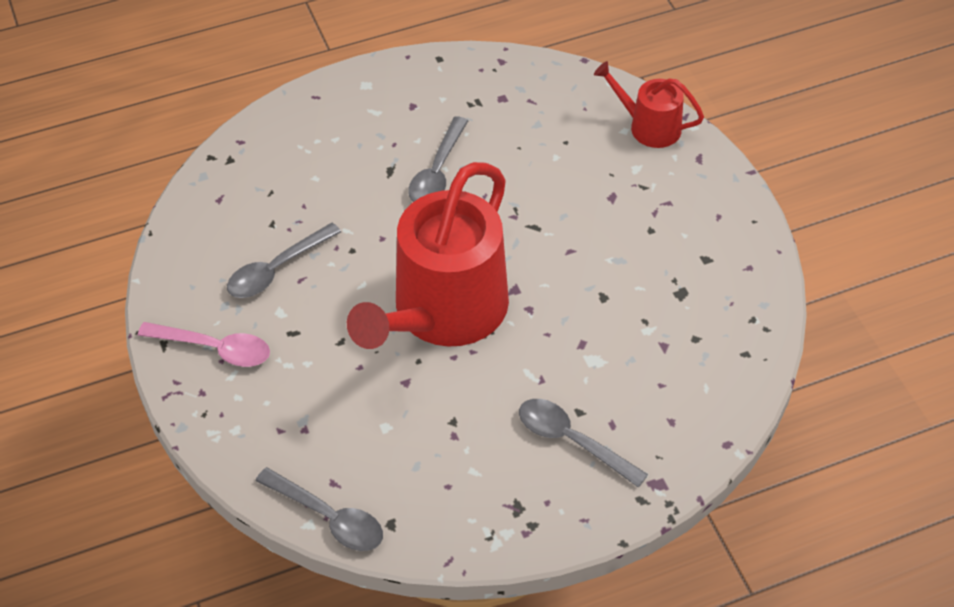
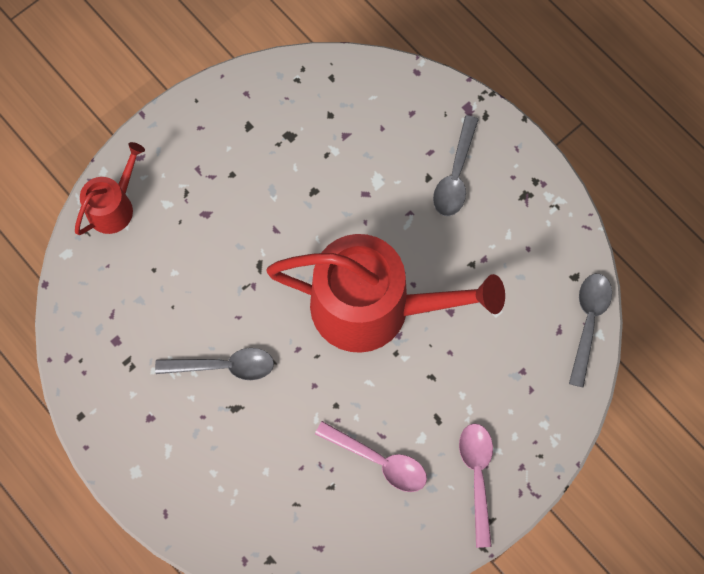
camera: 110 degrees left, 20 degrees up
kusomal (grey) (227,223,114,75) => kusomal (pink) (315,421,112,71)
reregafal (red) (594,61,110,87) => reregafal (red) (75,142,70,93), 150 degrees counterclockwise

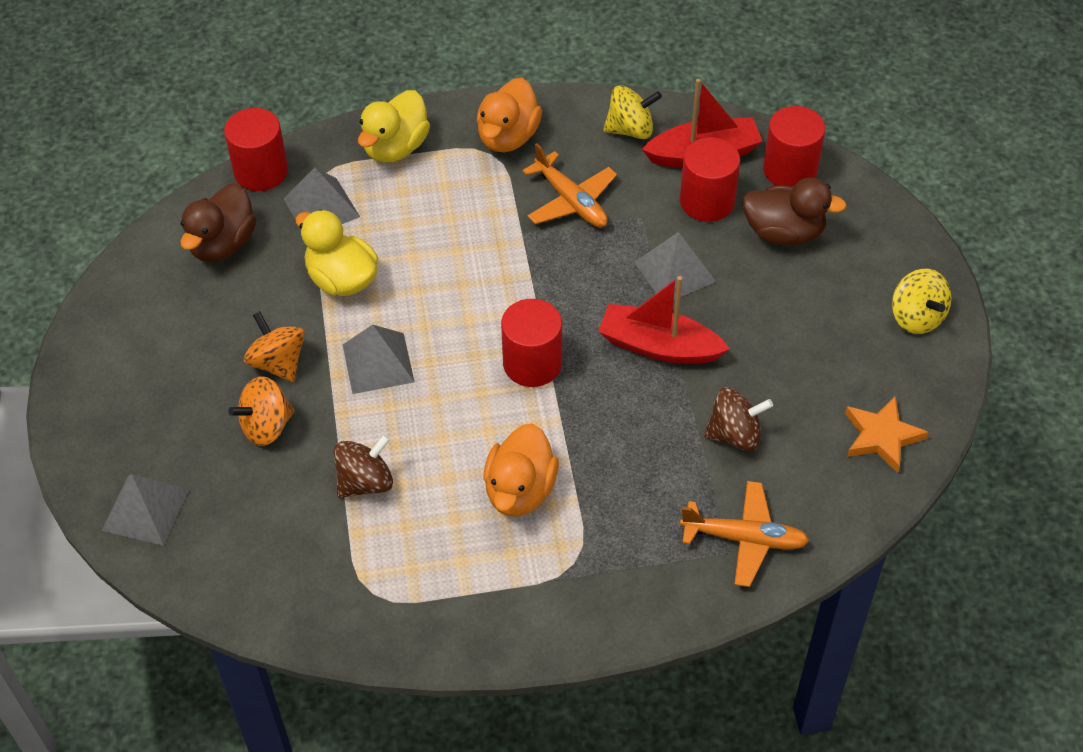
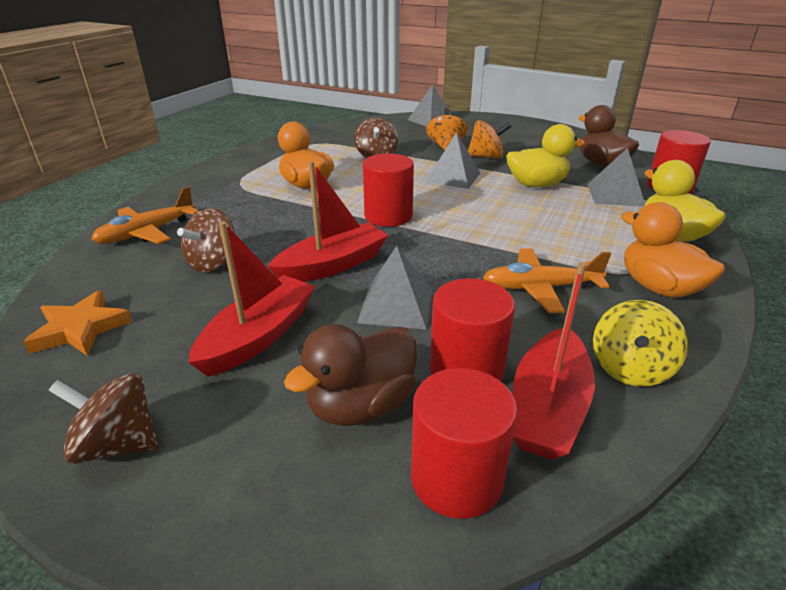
camera: 125 degrees right, 20 degrees down
nothing => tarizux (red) (188,221,127,156)
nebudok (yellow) (892,269,59,65) => nebudok (brown) (49,373,110,91)

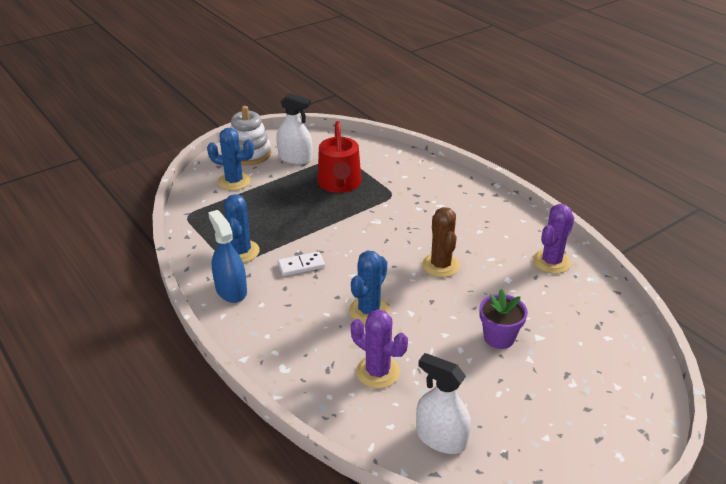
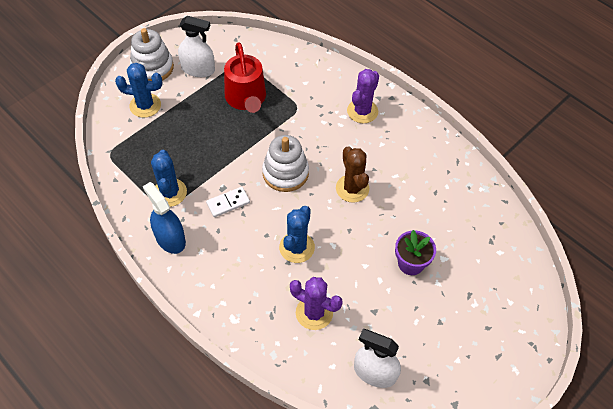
camera: 10 degrees left, 20 degrees up
nothing => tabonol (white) (262,135,47,57)
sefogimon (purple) (533,204,41,70) => sefogimon (purple) (347,69,32,54), shifted

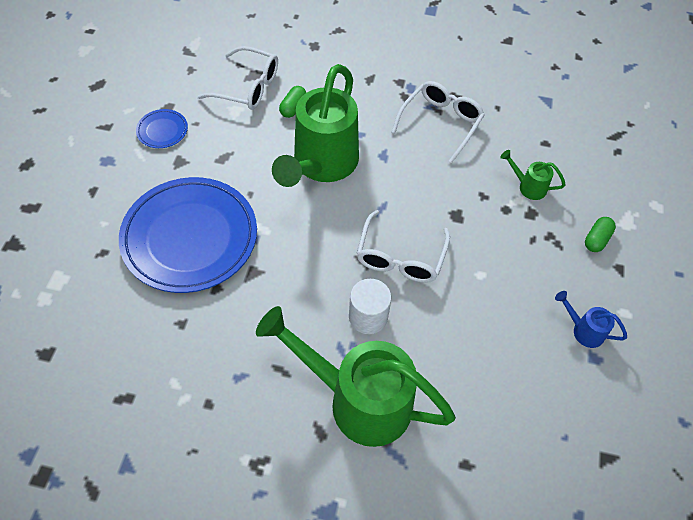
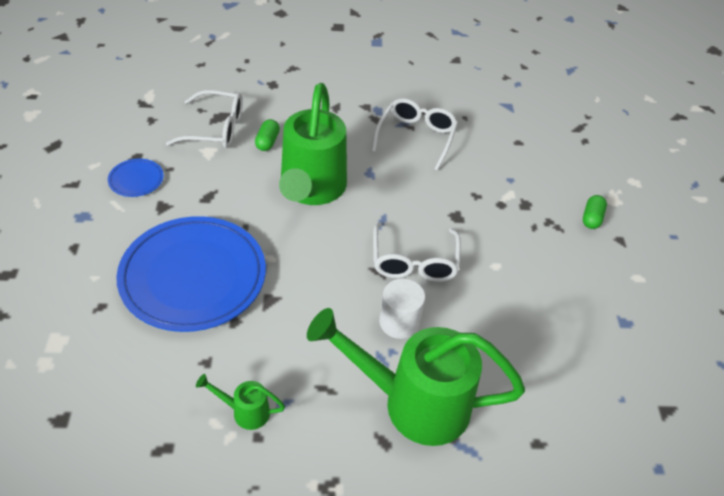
camera: 15 degrees left, 10 degrees down
reregafal (blue) (555,291,72,57) => nothing
reregafal (green) (500,150,66,50) => reregafal (green) (196,374,89,56), shifted

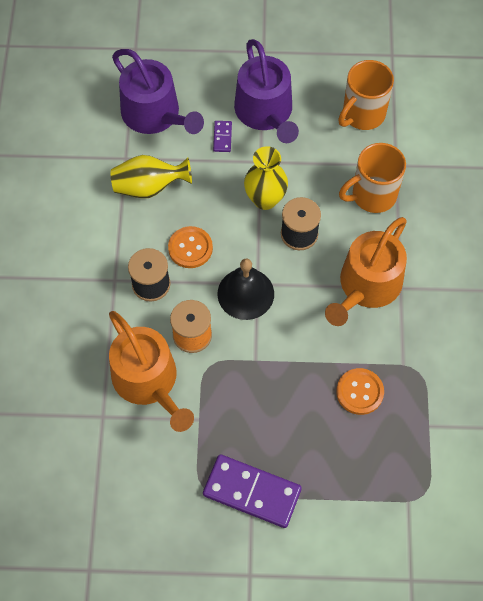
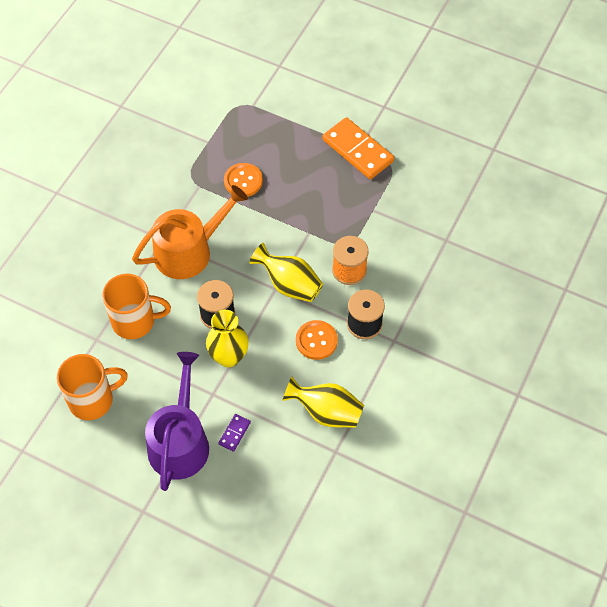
camera: 155 degrees left, 5 degrees down
reregafal (orange) (109,311,85,121) => nothing
reregafal (purple) (112,49,92,85) => nothing
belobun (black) (217,259,57,61) => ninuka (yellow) (249,243,74,59)
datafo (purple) (203,454,99,74) => datafo (orange) (322,117,72,62)

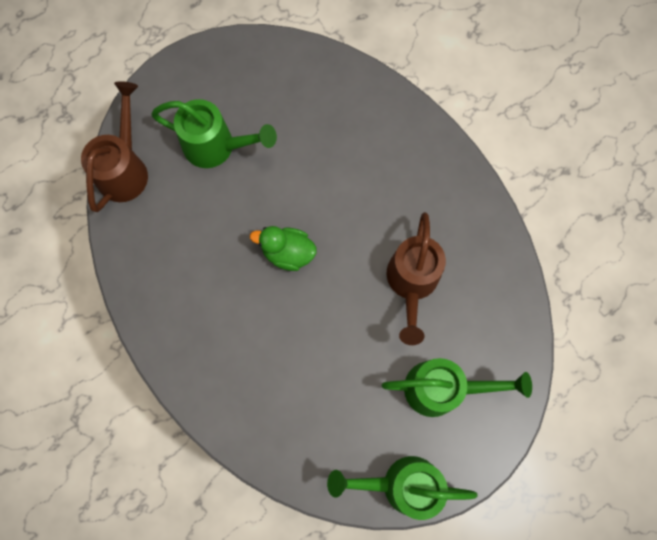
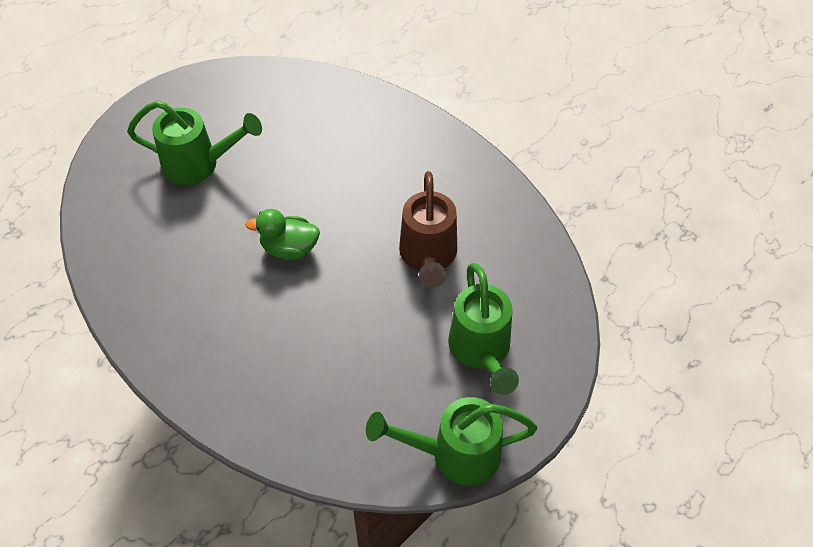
camera: 10 degrees left, 20 degrees down
reregafal (brown) (81,81,67,131) => nothing
reregafal (green) (382,358,150,59) => reregafal (green) (448,263,71,132), 90 degrees clockwise

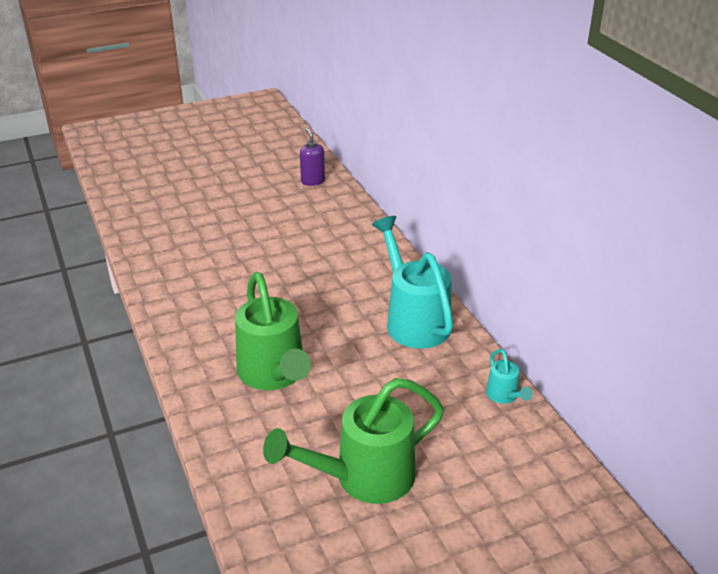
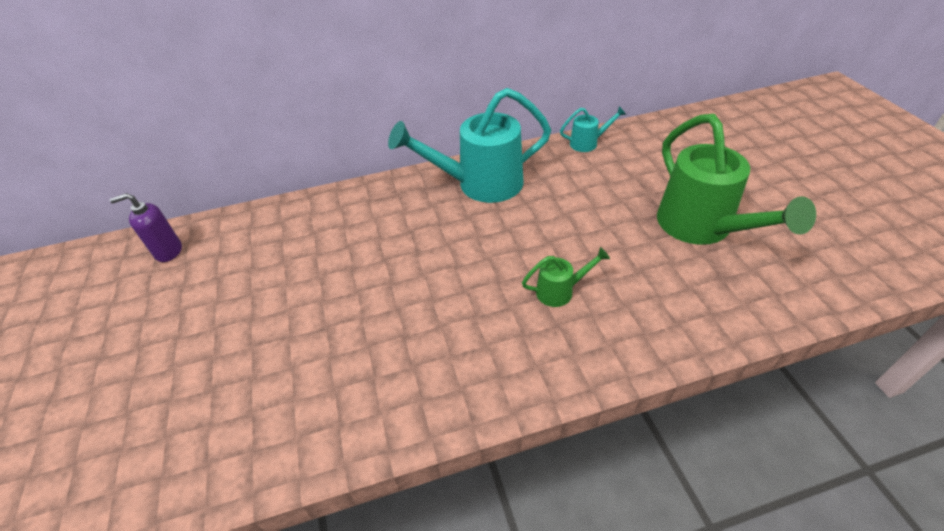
camera: 80 degrees left, 10 degrees up
reregafal (green) (235,272,76,118) => reregafal (green) (522,247,88,60), x0.46

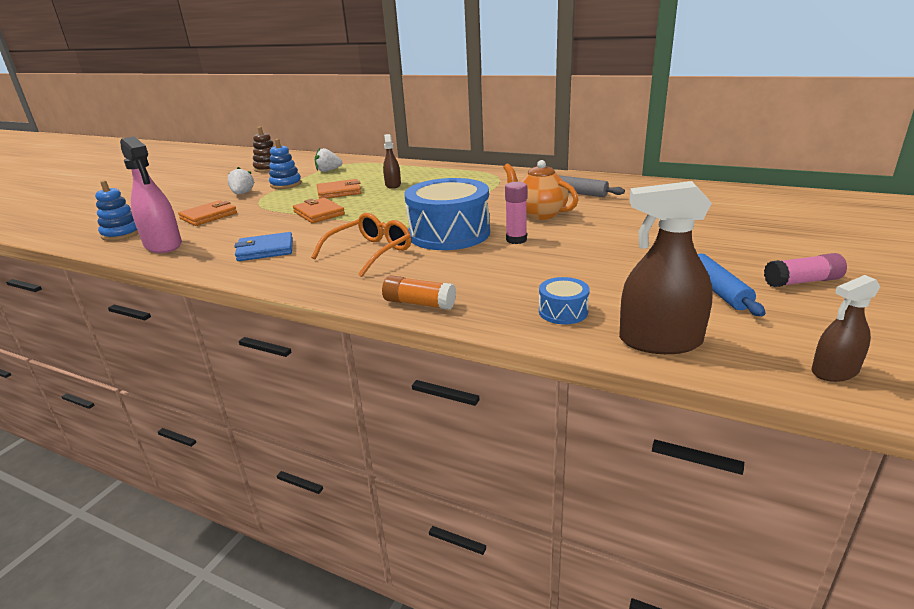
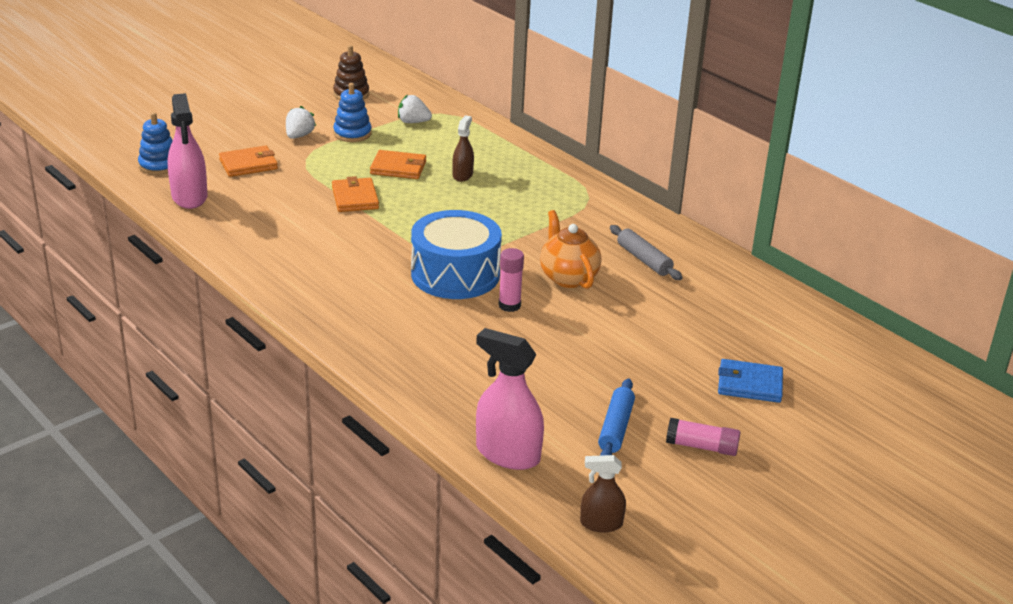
camera: 20 degrees right, 5 degrees up
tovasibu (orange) (311,213,100,64) => nothing
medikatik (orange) (382,275,74,35) => nothing
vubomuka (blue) (539,277,51,48) => nothing
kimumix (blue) (234,232,59,29) => kimumix (blue) (718,359,65,44), shifted
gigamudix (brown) (619,181,94,173) => gigamudix (pink) (476,328,68,142)

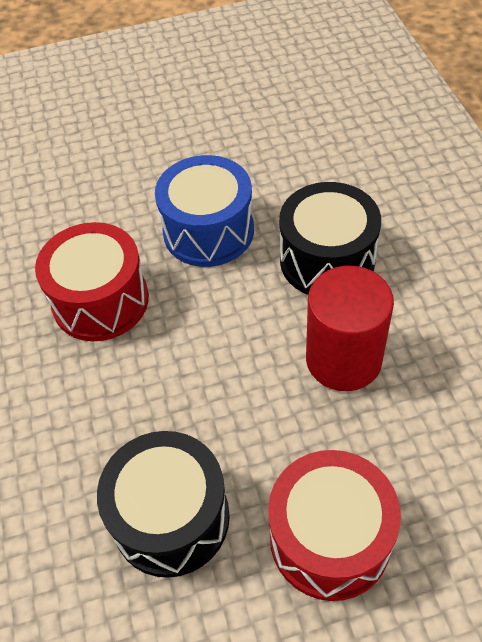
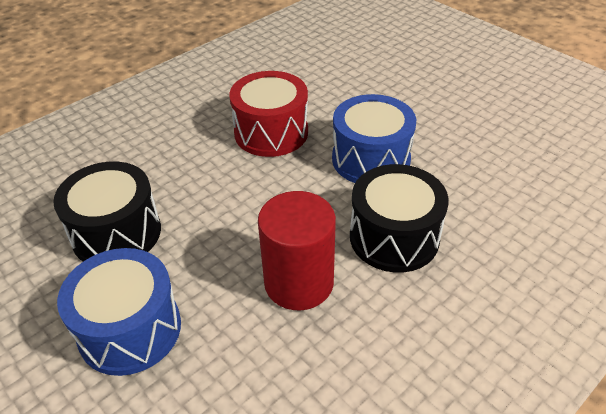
camera: 60 degrees right, 10 degrees down
vubomuka (red) (268,450,133,151) => vubomuka (blue) (57,248,124,128)

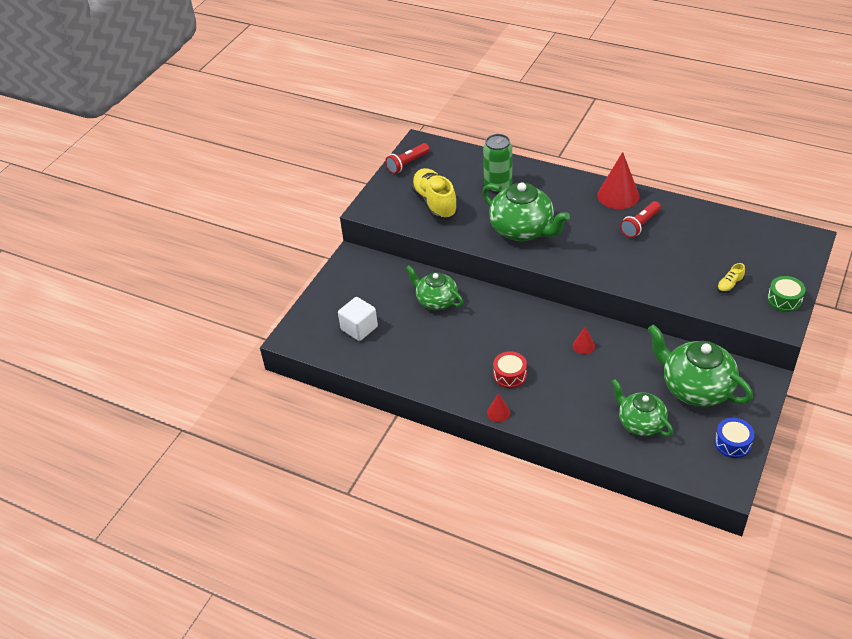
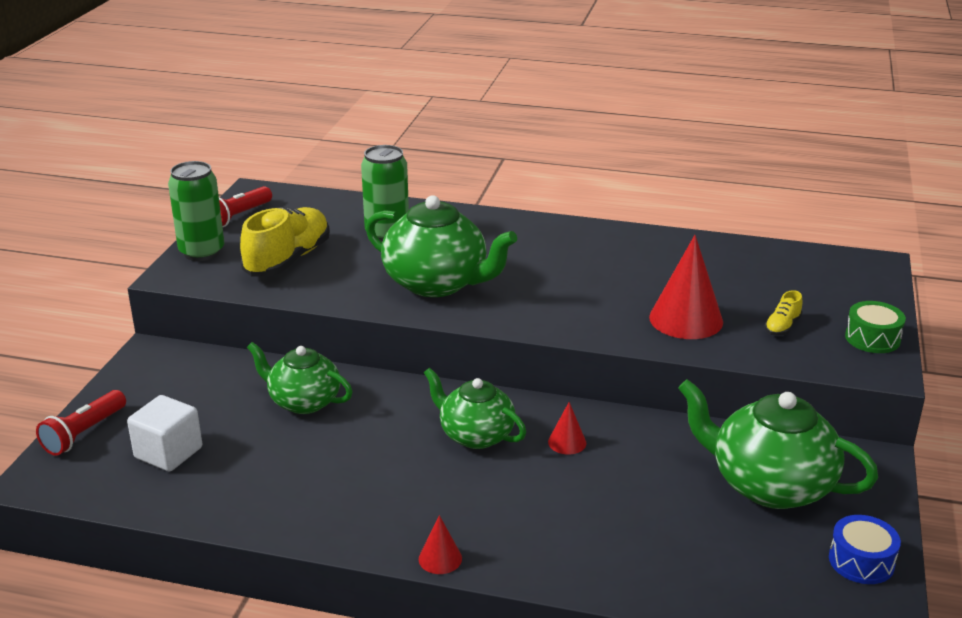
camera: 15 degrees left, 15 degrees down
vubomuka (red) (493,351,34,37) => nothing
nothing => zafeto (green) (168,161,56,100)
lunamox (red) (597,152,42,57) => lunamox (red) (649,235,74,104), shifted
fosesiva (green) (611,379,62,58) => fosesiva (green) (424,368,102,81), shifted
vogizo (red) (620,201,41,37) => vogizo (red) (36,390,90,66), shifted
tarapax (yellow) (411,168,47,52) => tarapax (yellow) (240,207,90,69), 60 degrees clockwise

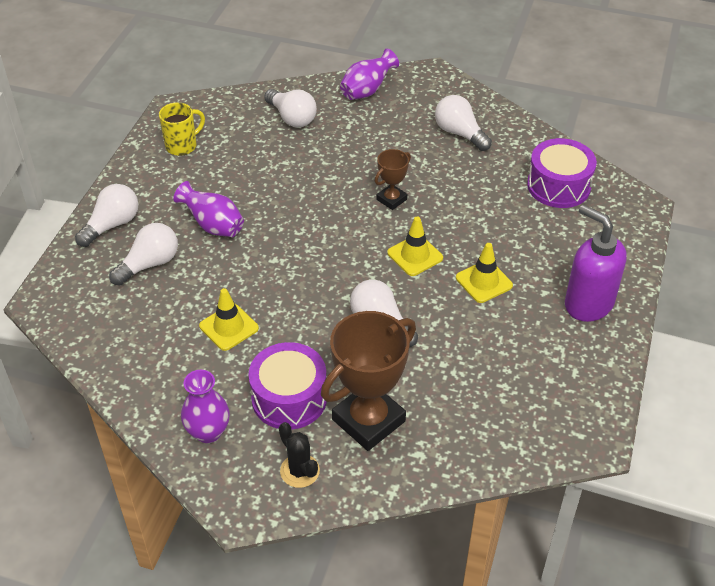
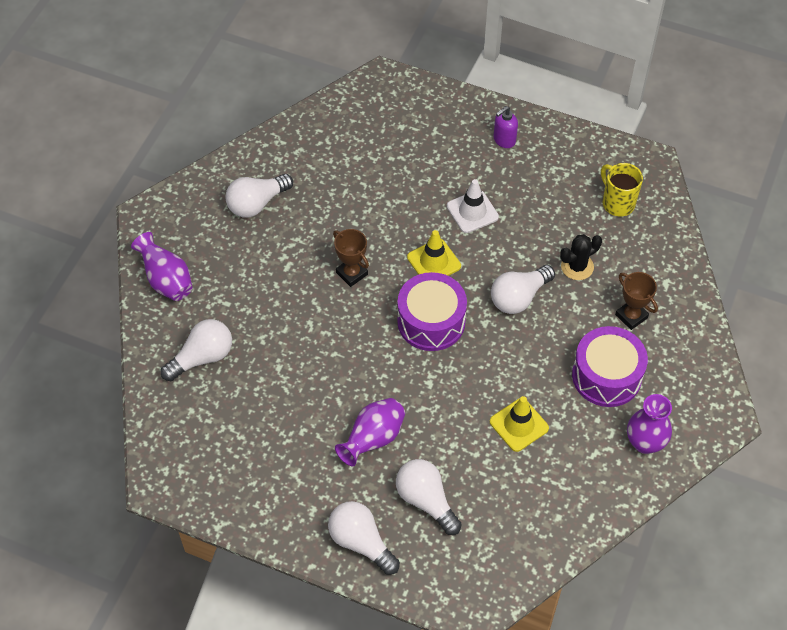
camera: 85 degrees left, 10 degrees up
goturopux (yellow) (159,102,46,54) => goturopux (yellow) (601,163,42,54), shifted
sefogimon (black) (279,422,41,66) => sefogimon (black) (560,234,42,46), shifted
vubomuka (purple) (527,138,70,70) => vubomuka (purple) (397,272,70,79), shifted
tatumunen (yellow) (456,243,57,60) => tatumunen (white) (447,179,52,54)
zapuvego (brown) (321,311,95,140) => zapuvego (brown) (615,272,43,58), x0.51
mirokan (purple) (565,204,62,118) => mirokan (purple) (493,106,25,42), x0.50

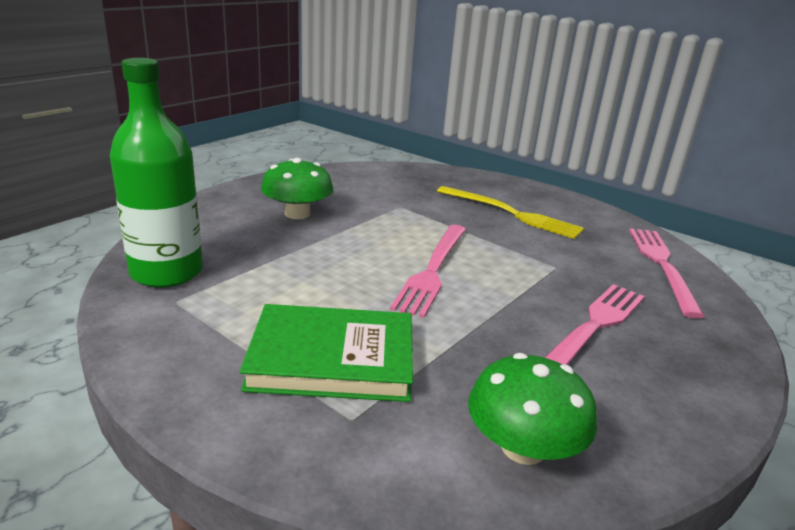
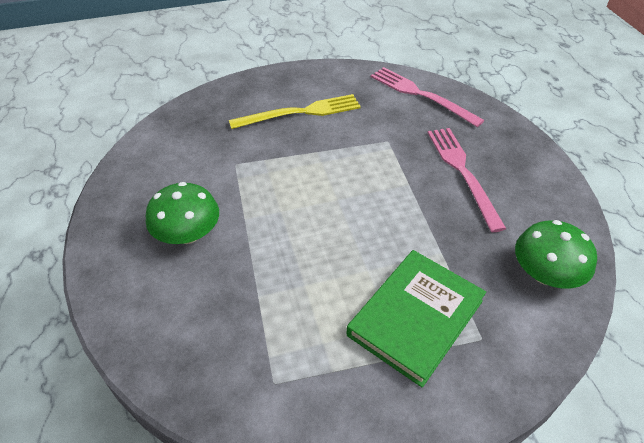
camera: 50 degrees left, 20 degrees up
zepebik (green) (110,58,93,230) => nothing
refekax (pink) (390,225,76,93) => nothing

